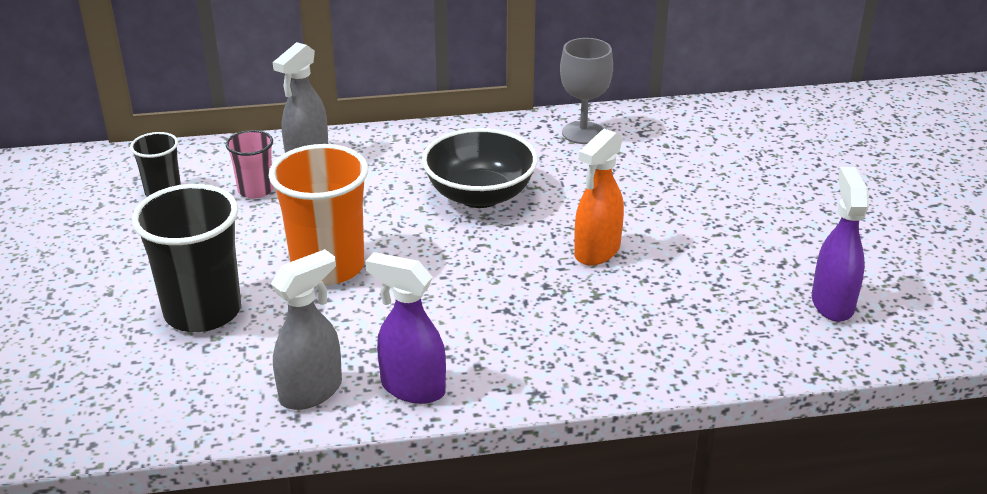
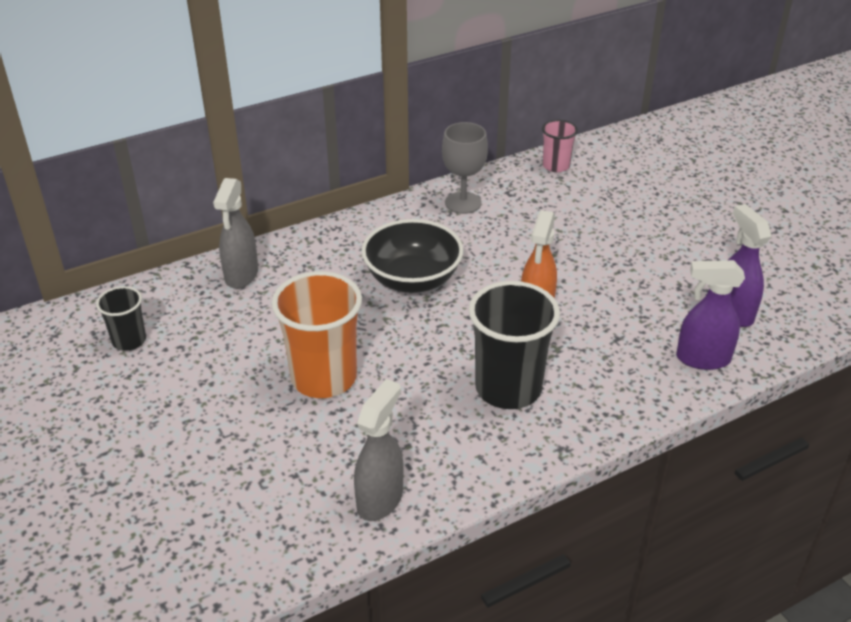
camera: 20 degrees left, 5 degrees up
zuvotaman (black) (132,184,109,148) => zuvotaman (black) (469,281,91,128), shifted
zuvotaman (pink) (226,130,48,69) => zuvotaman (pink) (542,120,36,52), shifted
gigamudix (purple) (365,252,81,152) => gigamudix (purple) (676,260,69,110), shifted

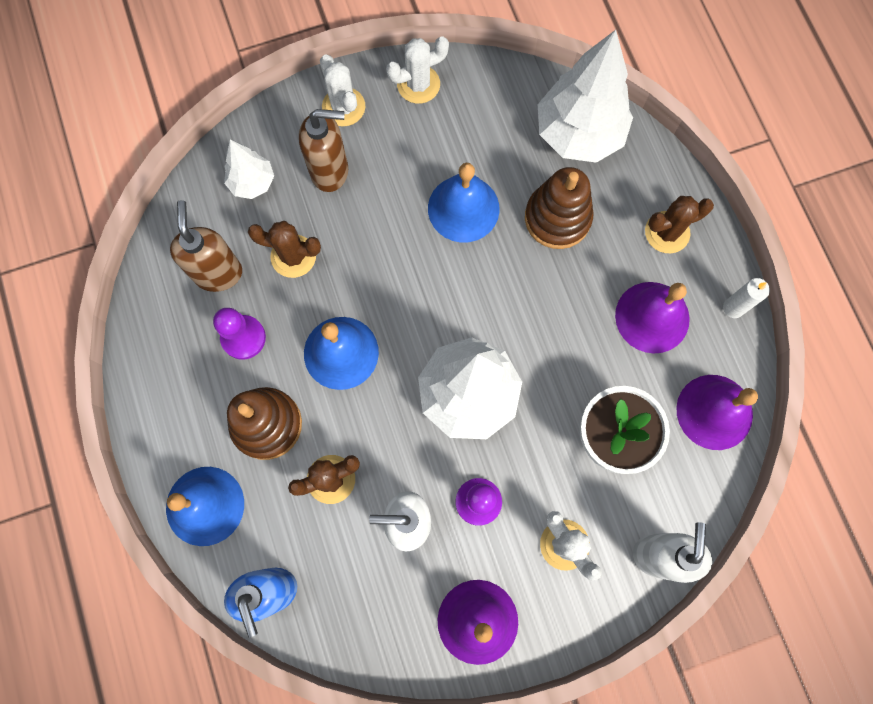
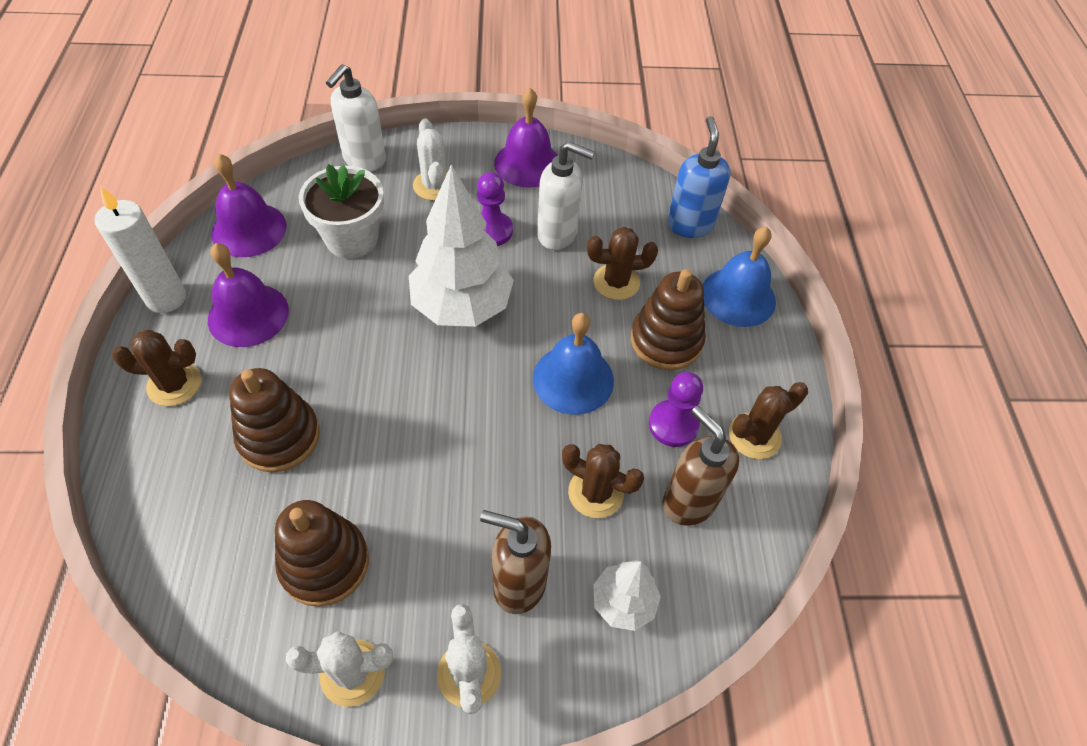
camera: 165 degrees left, 20 degrees down
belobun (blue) (428,163,72,79) => nothing
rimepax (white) (538,30,95,133) => nothing
nothing => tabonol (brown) (275,500,94,107)
nothing => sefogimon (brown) (729,382,79,77)
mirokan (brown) (170,200,72,92) => mirokan (brown) (663,406,76,120), 135 degrees clockwise
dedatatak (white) (723,278,47,40) => dedatatak (white) (95,186,91,127), x1.73

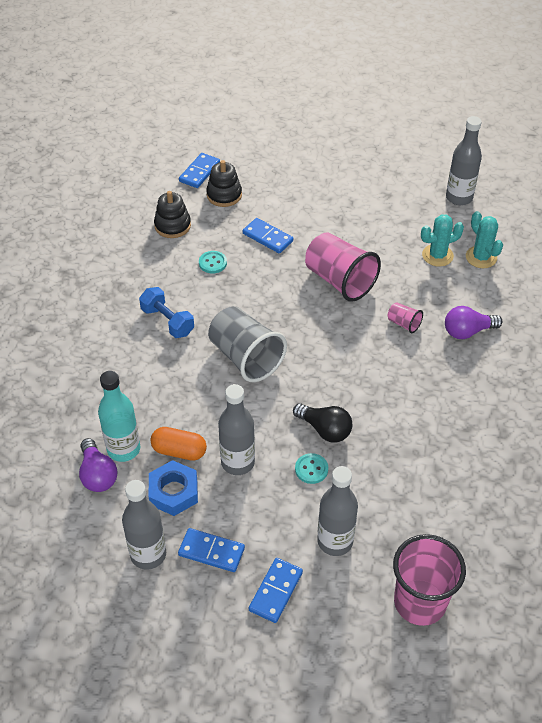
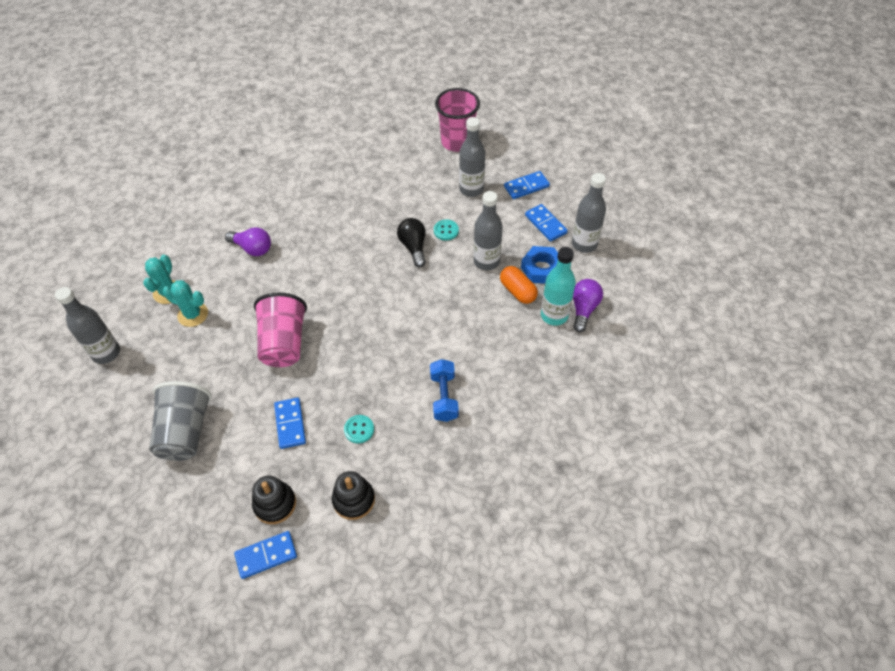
camera: 140 degrees left, 5 degrees up
zuvotaman (pink) (388,302,35,31) => nothing
zuvotaman (grey) (208,306,79,76) => zuvotaman (grey) (149,381,63,80), shifted

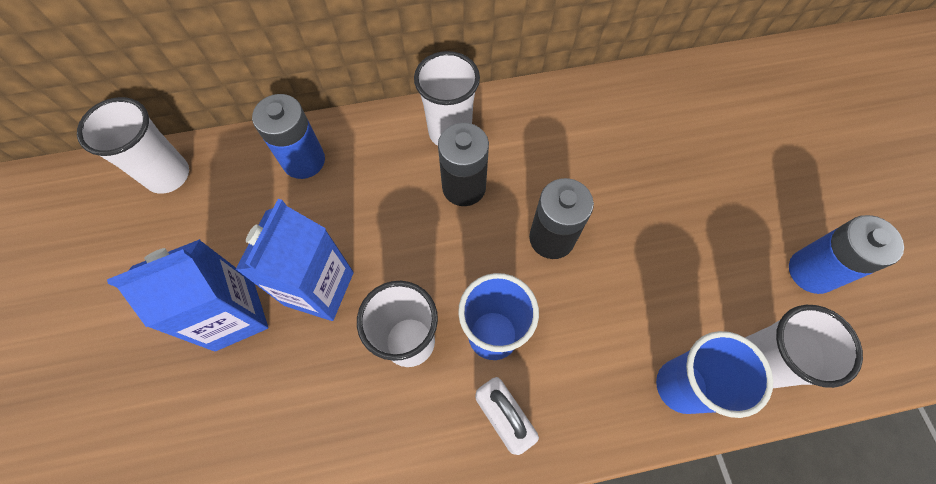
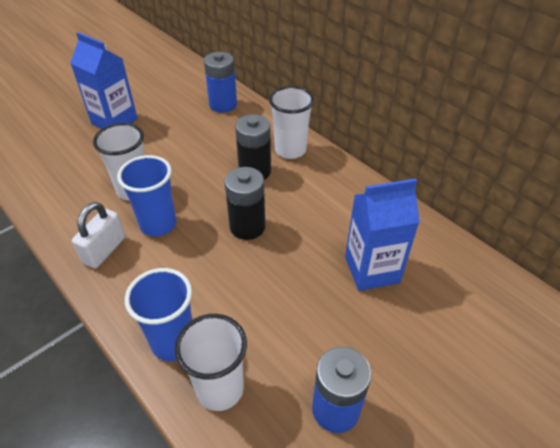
camera: 60 degrees right, 20 degrees down
zuvotaman (white) (77,97,112,97) => nothing
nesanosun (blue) (235,199,119,122) => nesanosun (blue) (345,179,75,112), shifted

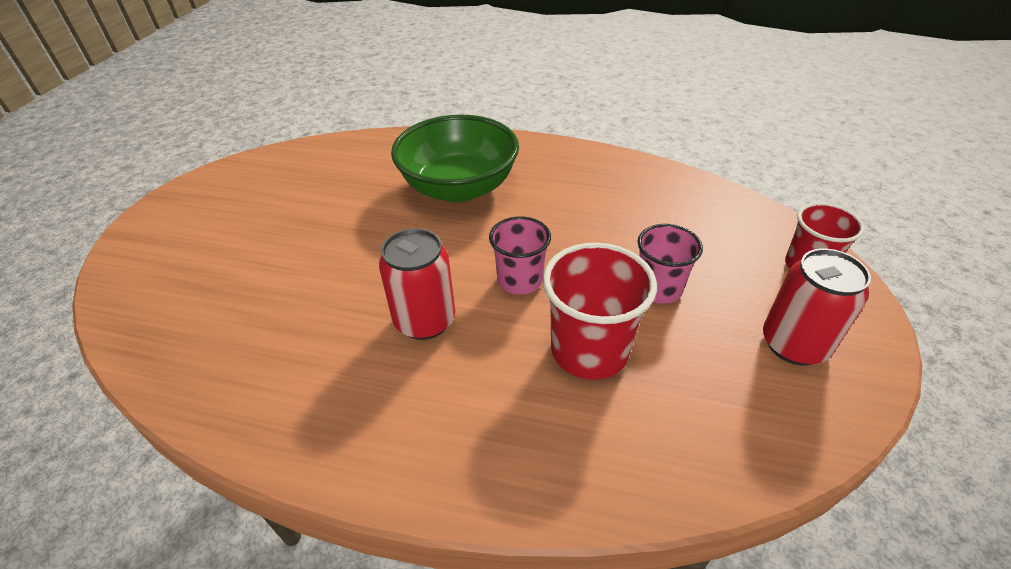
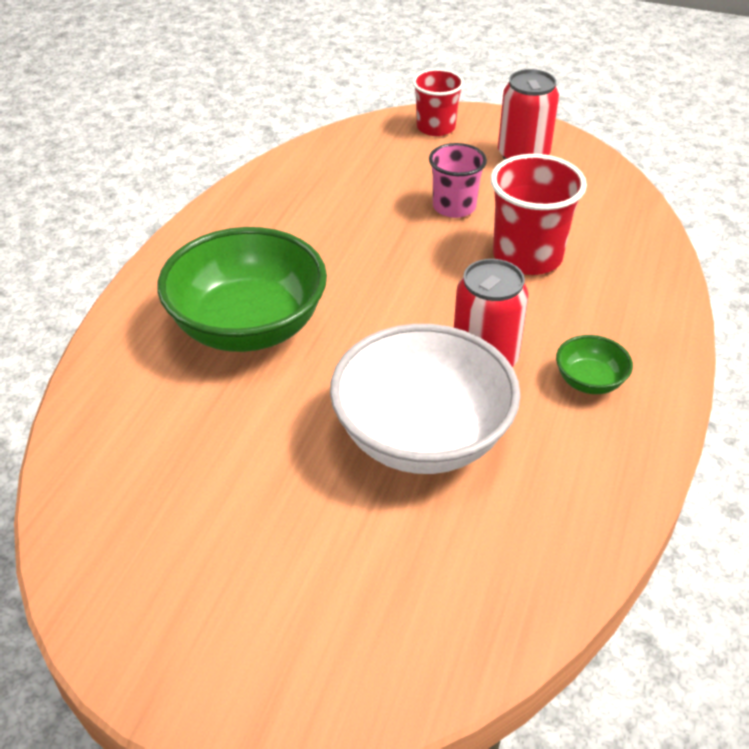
camera: 85 degrees left, 0 degrees up
zuvotaman (pink) (489,216,62,79) => nothing
nothing => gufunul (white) (330,324,191,150)
nothing => gufunul (green) (556,335,77,59)

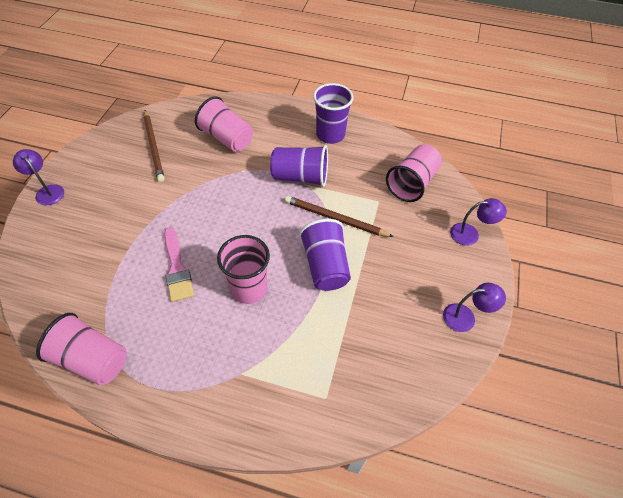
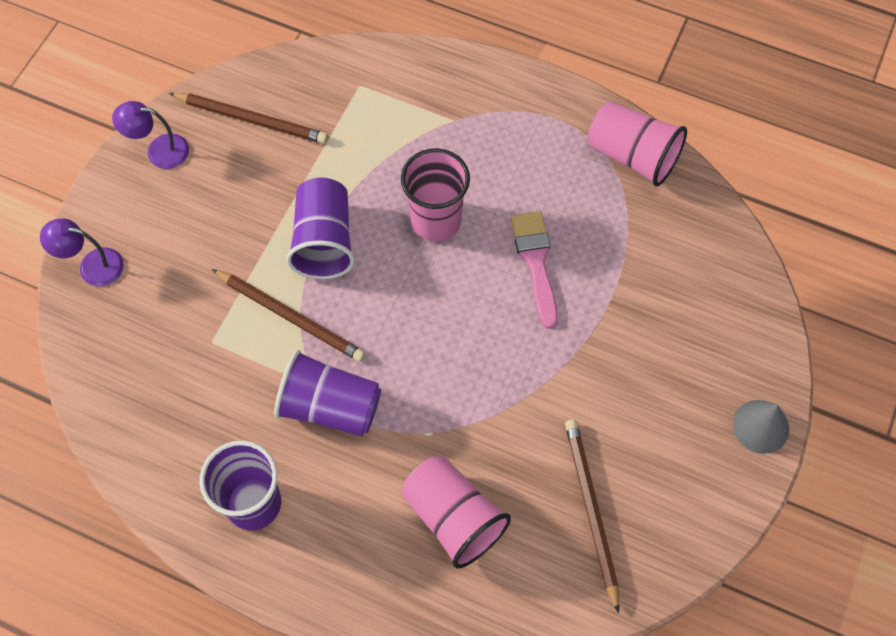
camera: 170 degrees left, 10 degrees up
zuvotaman (pink) (386,144,56,58) => nothing
nothing => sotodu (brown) (169,93,159,51)
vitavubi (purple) (13,149,51,56) => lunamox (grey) (733,400,56,54)

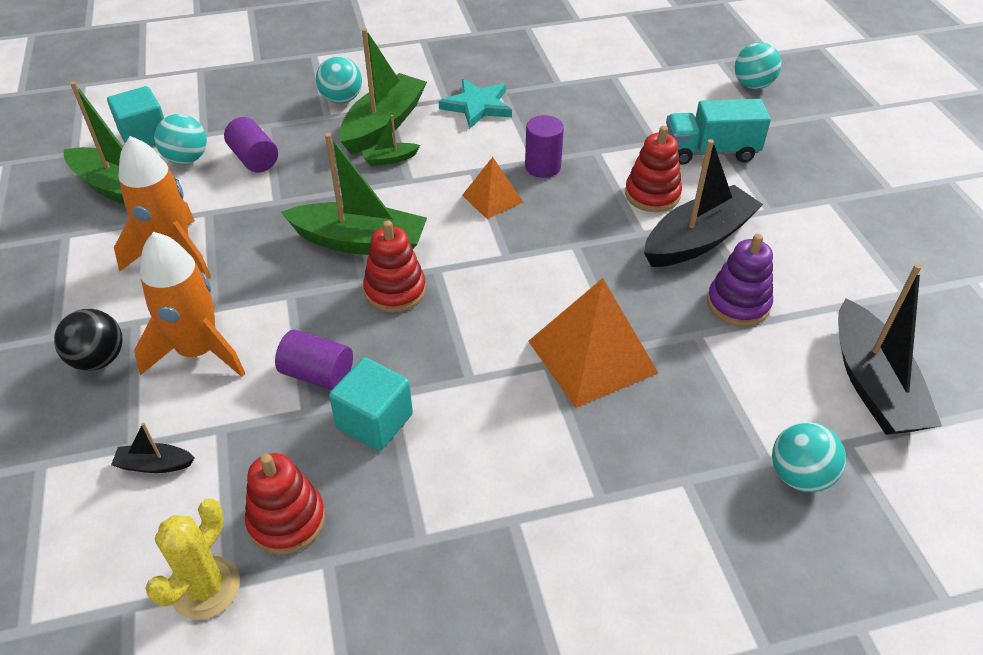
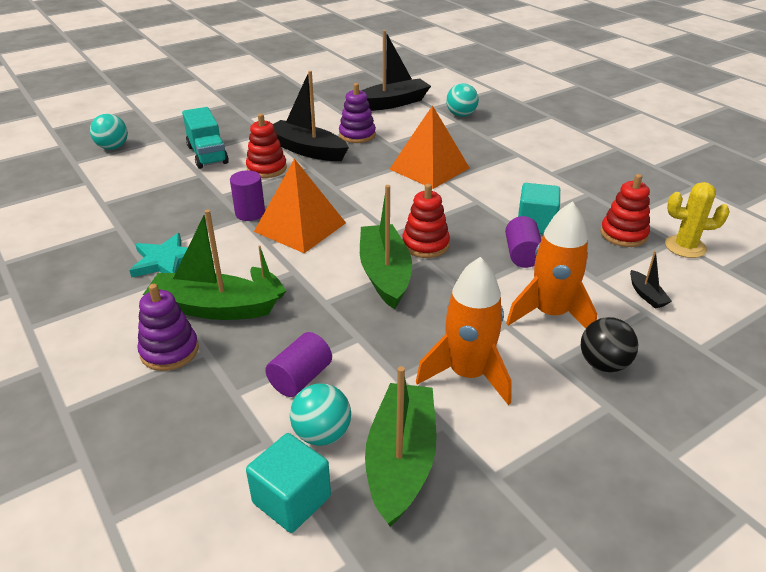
camera: 110 degrees left, 10 degrees down
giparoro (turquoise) (316,56,46,48) => tabonol (purple) (137,284,62,87)
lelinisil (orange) (462,157,62,62) => lelinisil (orange) (254,159,92,94), x1.80

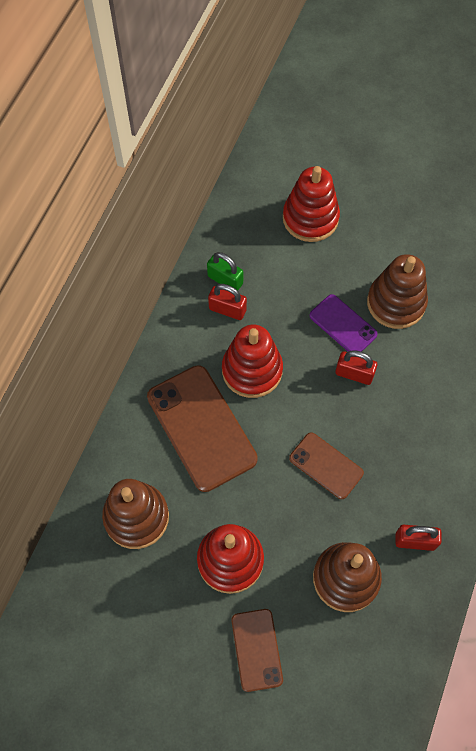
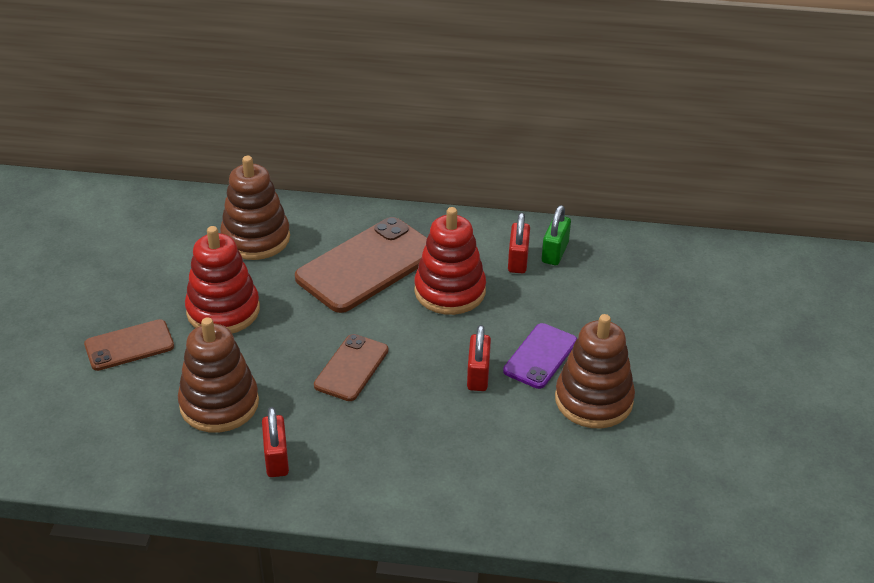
camera: 75 degrees right, 25 degrees down
tabonol (red) (283,166,57,76) => nothing

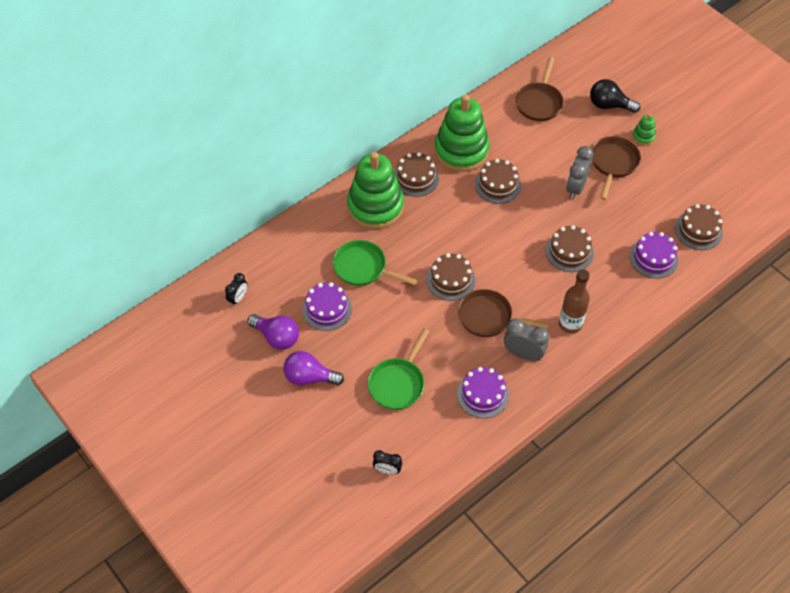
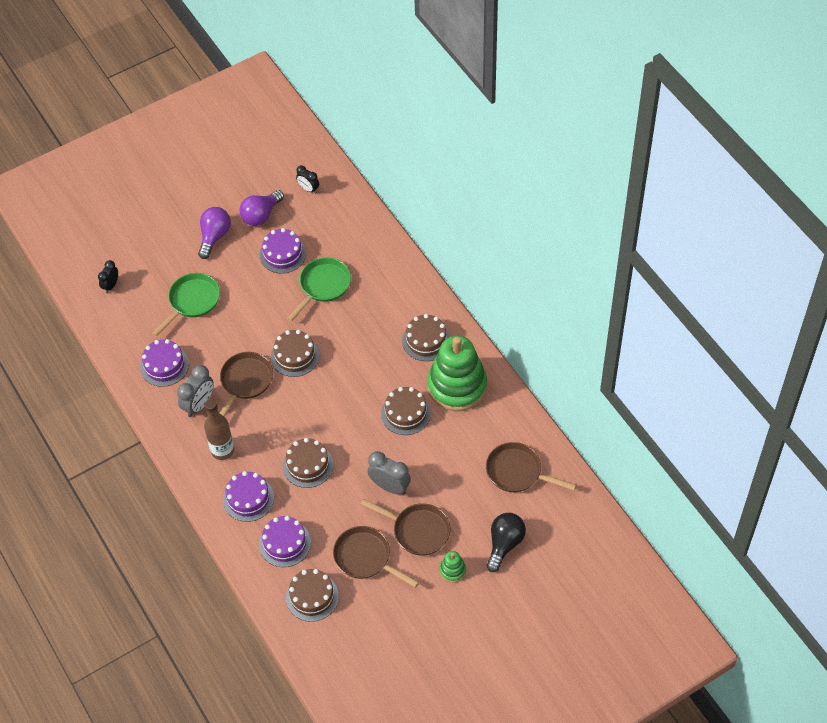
camera: 100 degrees right, 0 degrees up
tabonol (green) (347,152,57,77) => nothing
nothing => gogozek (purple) (223,471,51,51)
nothing => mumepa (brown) (333,526,86,62)
mumepa (green) (368,329,62,81) => mumepa (green) (152,273,68,63), 90 degrees clockwise

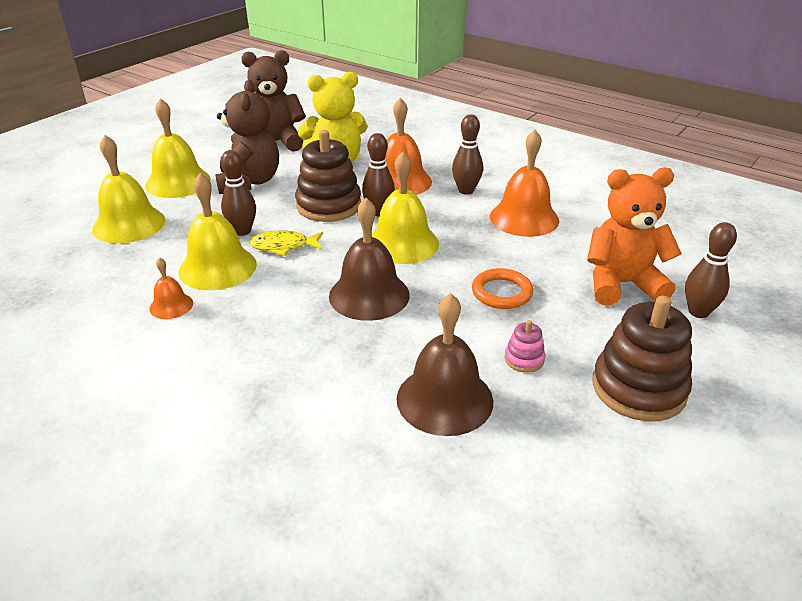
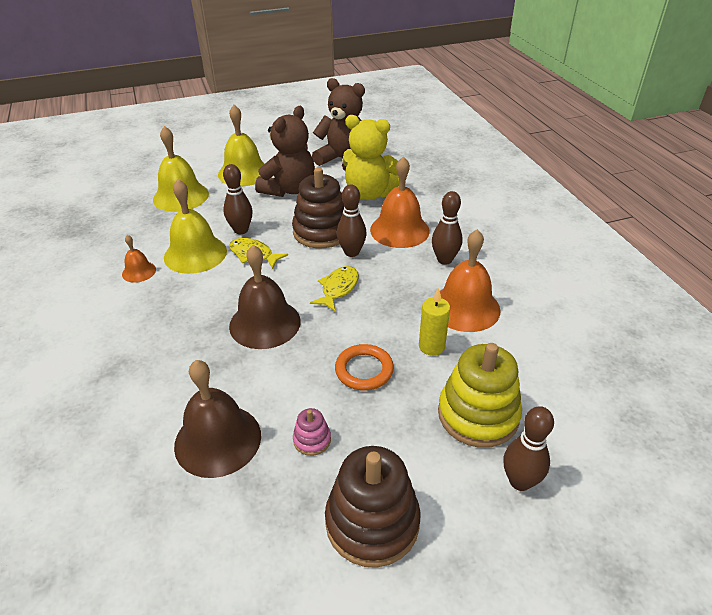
camera: 35 degrees right, 5 degrees up
nothing => dedatatak (yellow) (419,288,31,68)
belobun (yellow) (372,152,67,112) => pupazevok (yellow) (310,266,49,45)
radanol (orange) (587,168,95,138) => tabonol (yellow) (438,343,84,105)

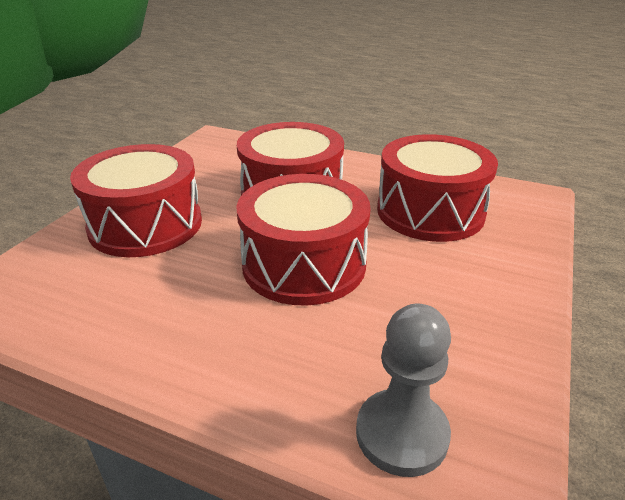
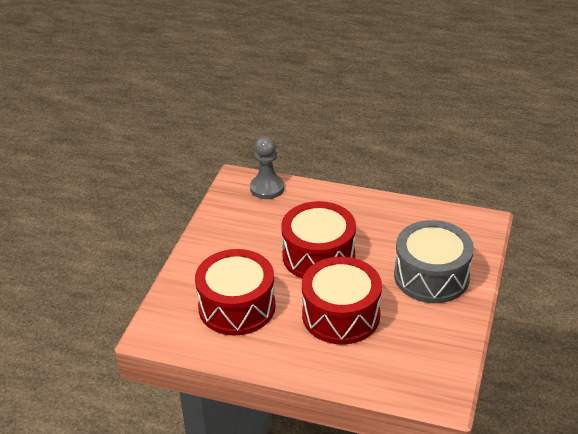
camera: 175 degrees right, 5 degrees up
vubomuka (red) (70,144,132,113) => vubomuka (grey) (394,220,80,83)

